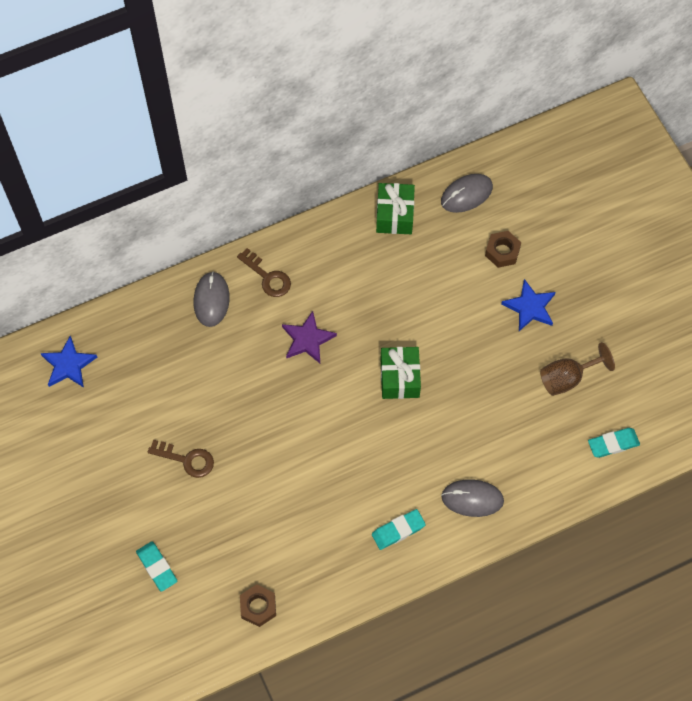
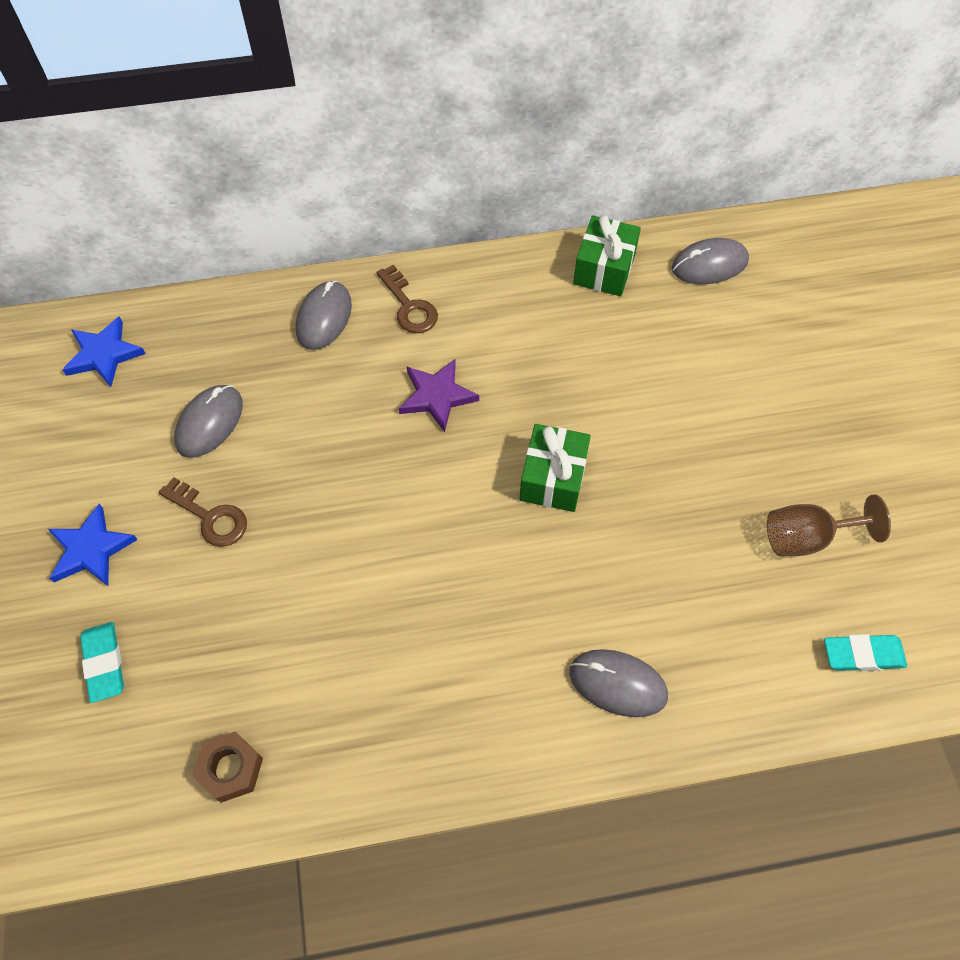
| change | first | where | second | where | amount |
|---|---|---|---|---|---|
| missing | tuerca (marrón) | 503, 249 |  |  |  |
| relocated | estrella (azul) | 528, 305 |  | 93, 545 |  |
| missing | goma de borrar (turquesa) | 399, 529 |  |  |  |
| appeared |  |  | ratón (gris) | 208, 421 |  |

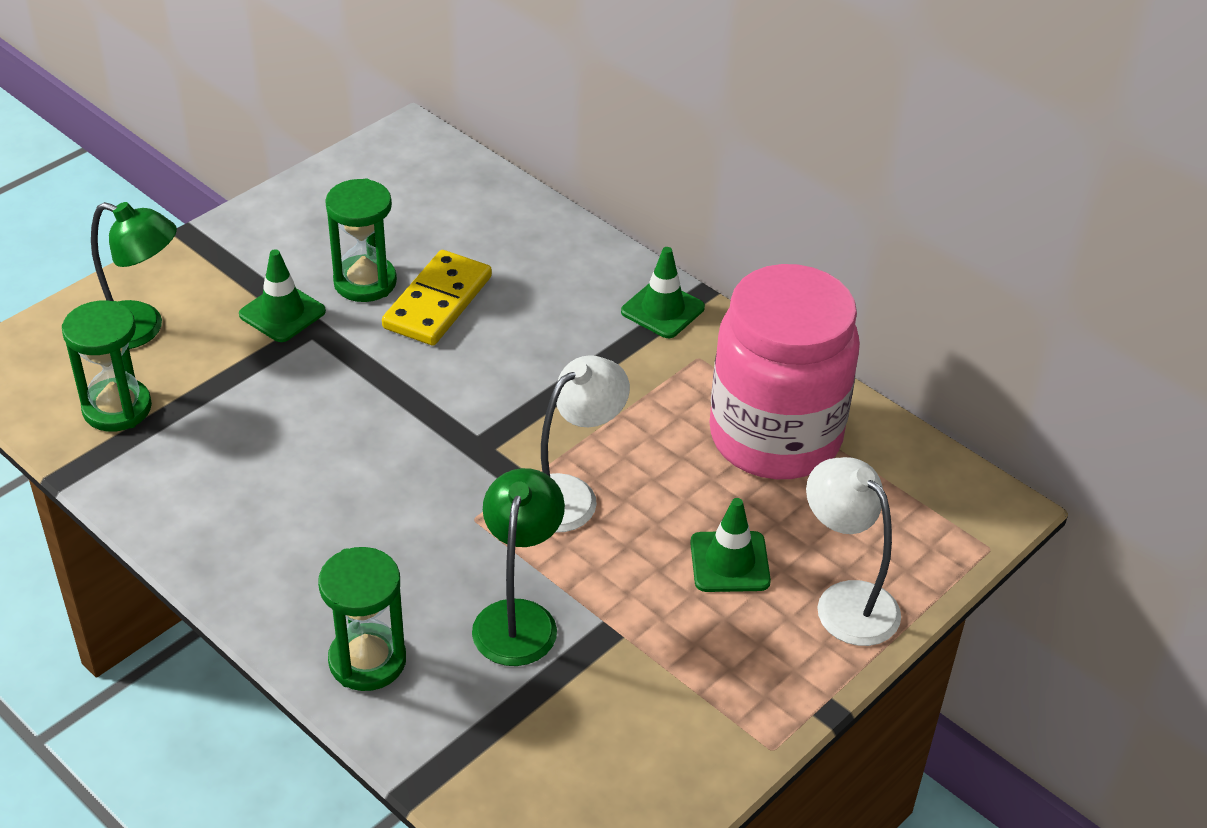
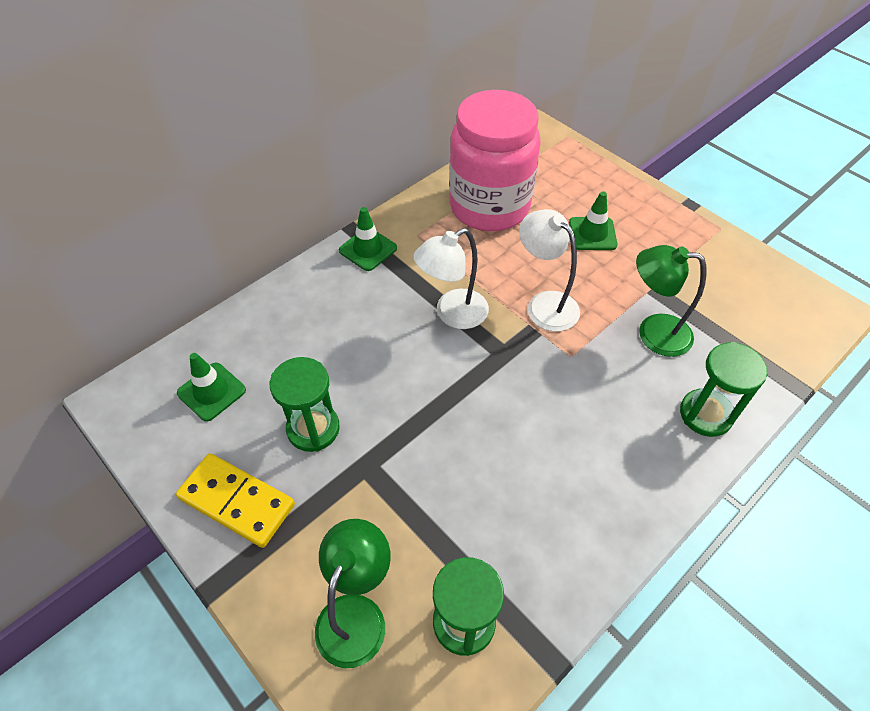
| change | first | where | second | where | amount |
|---|---|---|---|---|---|
| relocated | cono de tráfico (verde) | 282, 295 |  | 211, 387 |  |
| relocated | ficha de dominó (amarillo) | 437, 297 |  | 235, 500 |  |
| relocated | lámpara (blanco) | 853, 551 |  | 451, 278 |  |

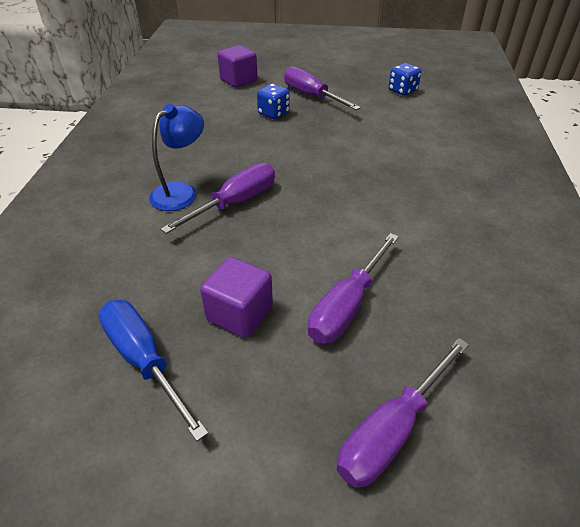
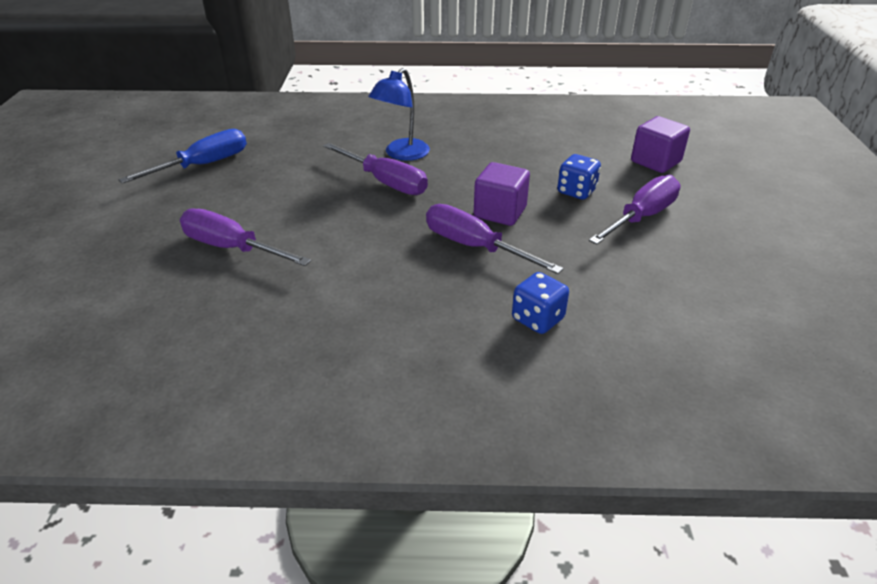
| change | first | where | second | where | amount |
|---|---|---|---|---|---|
| relocated | dado (azul) | 405, 79 |  | 540, 303 |  |
| spun | lámpara (azul) | 176, 157 |  | 399, 114 | 90 degrees clockwise |
| relocated | cubo (morado) | 236, 297 |  | 502, 194 |  |
| relocated | destornillador (morado) | 403, 413 |  | 494, 239 |  |

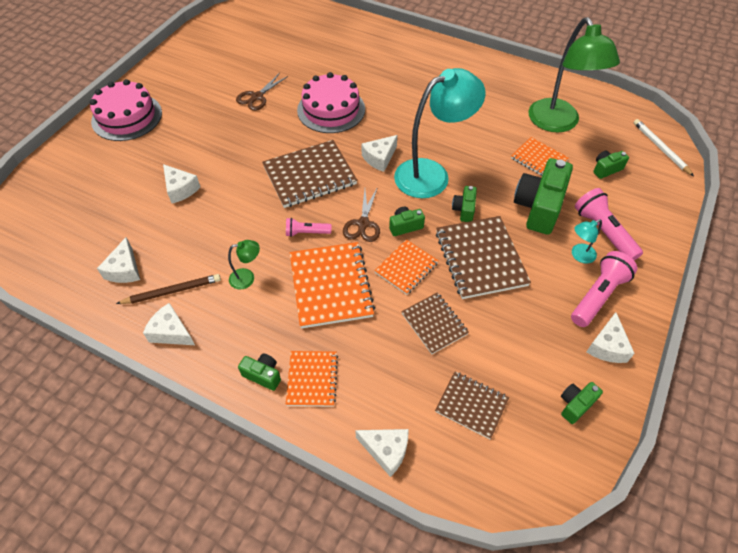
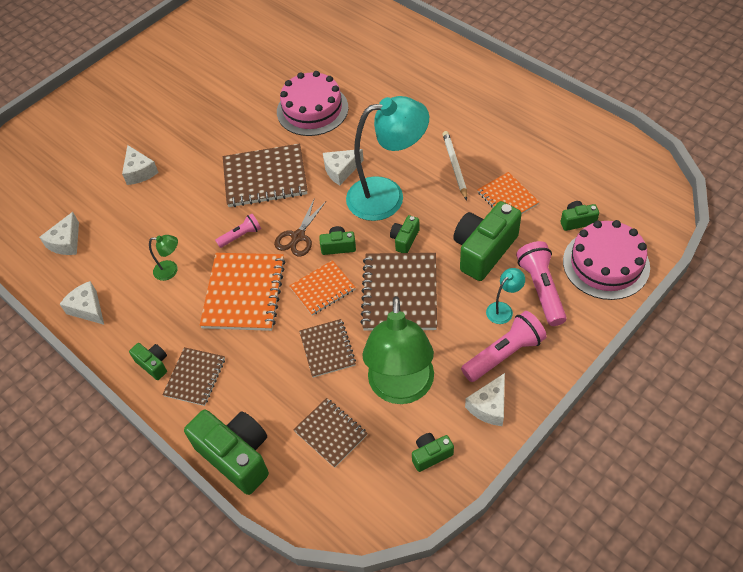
| change | first | where | second | where | amount |
|---|---|---|---|---|---|
| relocated | lámpara (verde) | 574, 75 |  | 398, 350 |  |
| missing | tijeras (marrón) | 262, 92 |  |  |  |
| relocated | tarta (rosa) | 126, 110 |  | 606, 260 |  |
| relocated | lápiz (blanco) | 664, 147 |  | 454, 166 |  |
| spun | lámpara de mano (rosa) | 308, 227 |  | 238, 231 | 135 degrees clockwise |
| spun | lámpara (turquesa) | 587, 241 |  | 505, 296 | 150 degrees clockwise |
| missing | lápiz (marrón) | 168, 289 |  |  |  |
| colour | cuaderno (naranja) | 312, 379 | cuaderno (marrón) | 193, 376 |  |
| exchanged | queso (blanco) | 382, 453 | cámara (verde) | 226, 452 |  |

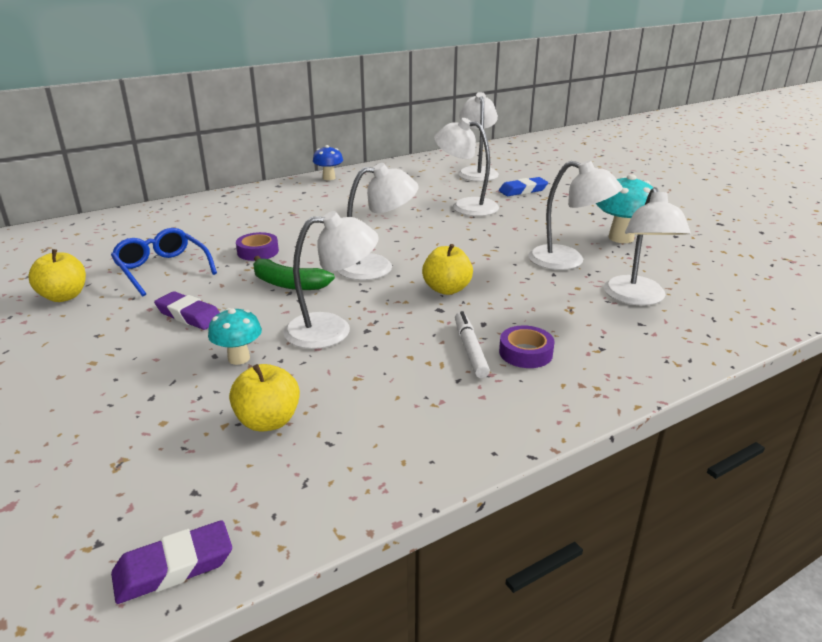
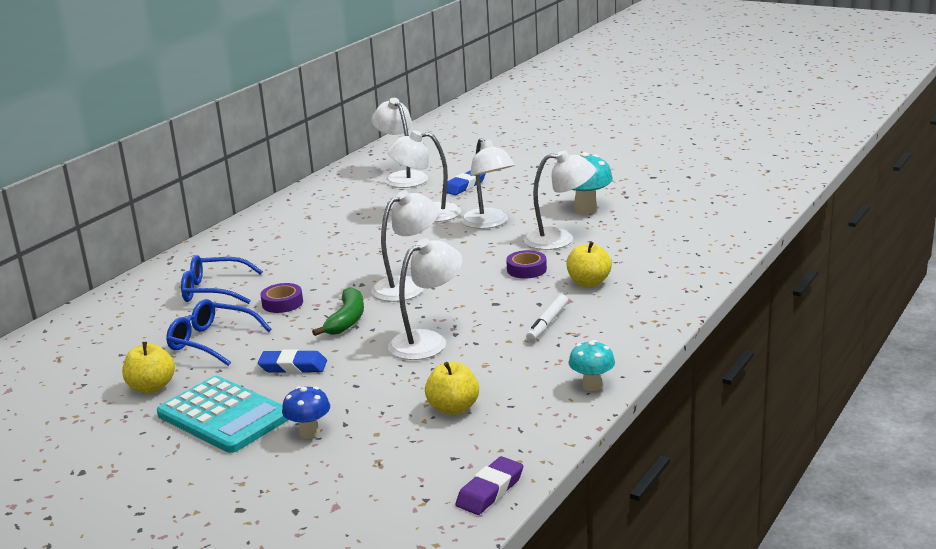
| change | first | where | second | where | amount |
|---|---|---|---|---|---|
| relocated | seta (azul) | 328, 162 |  | 306, 412 |  |
| relocated | lámpara (blanco) | 647, 246 |  | 488, 183 |  |
| relocated | manzana (amarillo) | 447, 269 |  | 589, 264 |  |
| spun | plátano (verde) | 294, 273 |  | 338, 311 | 75 degrees counterclockwise |
| colour | goma de borrar (morado) | 187, 310 | goma de borrar (azul) | 292, 361 |  |
| relocated | seta (turquesa) | 235, 336 |  | 591, 365 |  |
| spun | rotulador (blanco) | 472, 344 |  | 547, 318 | 120 degrees counterclockwise |
| relocated | cinta adhesiva (morado) | 527, 347 |  | 526, 264 |  |
| appeared |  |  | gafas (azul) | 222, 279 |  |
| appeared |  |  | calculadora (turquesa) | 222, 414 |  |

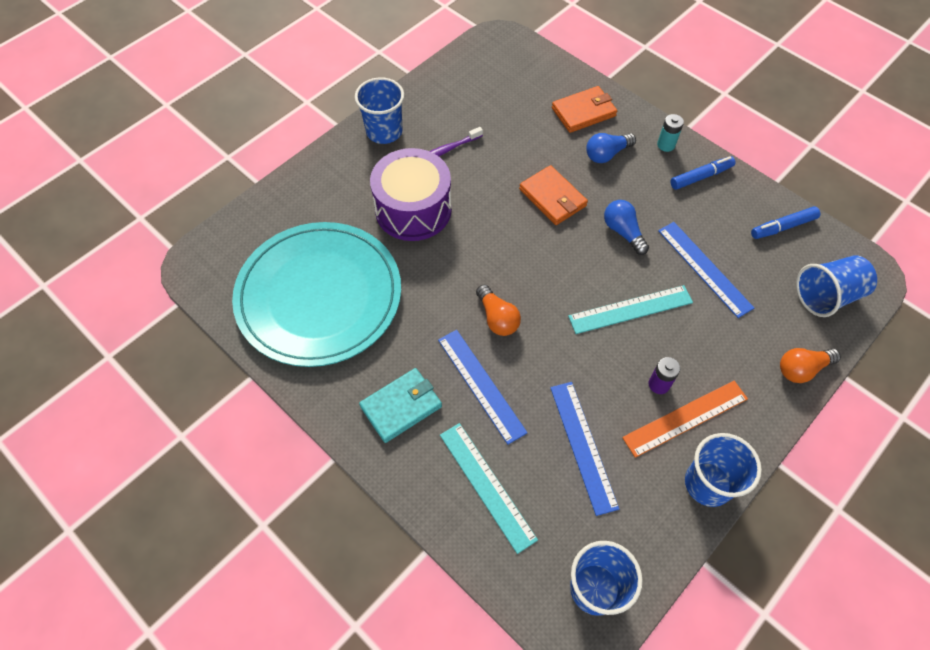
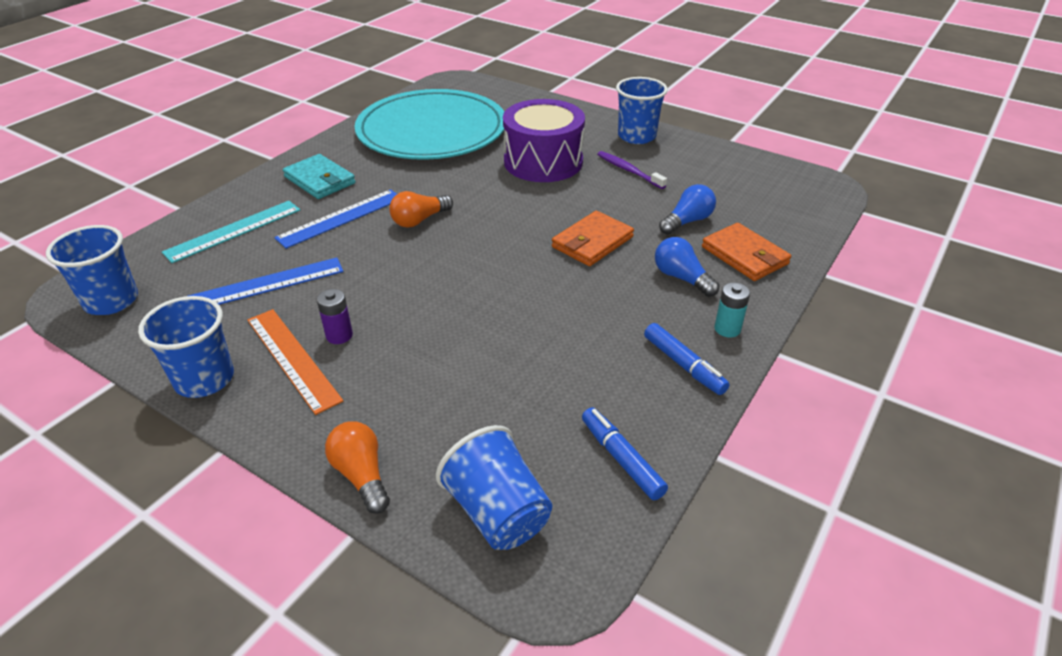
| change | first | where | second | where | amount |
|---|---|---|---|---|---|
| relocated | bombilla (azul) | 626, 227 |  | 687, 209 |  |
| missing | regla (azul) | 706, 270 |  |  |  |
| missing | regla (turquesa) | 630, 309 |  |  |  |

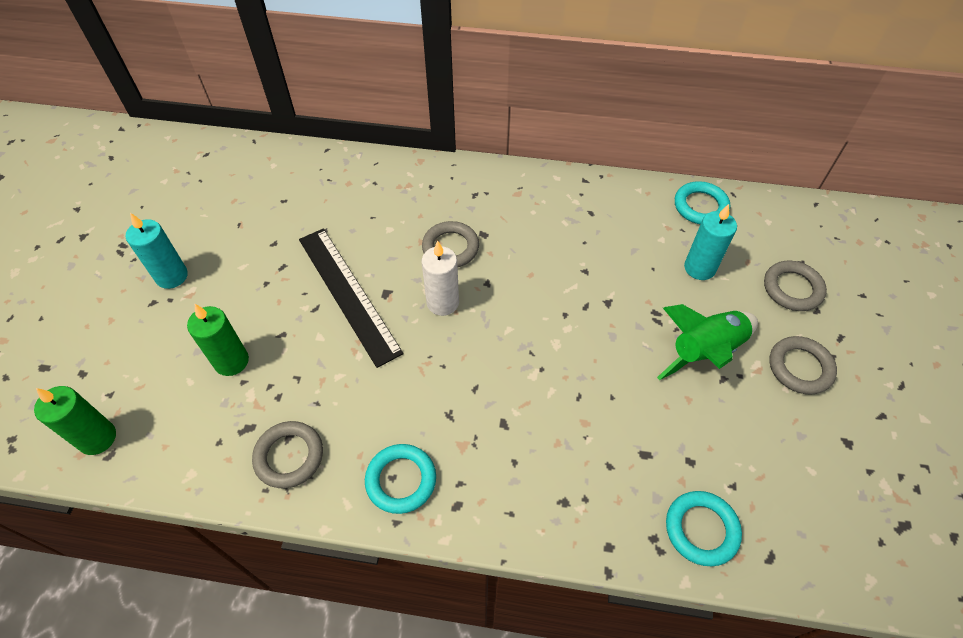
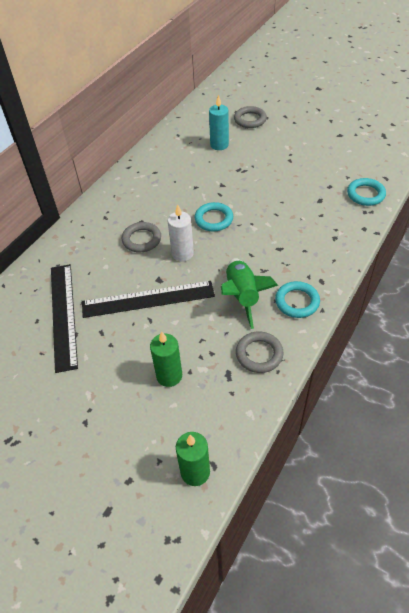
| change | first | where | second | where | amount |
|---|---|---|---|---|---|
| relocated | anillo (turquesa) | 702, 202 |  | 214, 217 |  |
| missing | vela (turquesa) | 157, 251 |  |  |  |
| relocated | cohete (verde) | 707, 342 |  | 249, 293 |  |
| missing | anillo (gris) | 803, 365 |  |  |  |
| appeared |  |  | regla (negro) | 64, 318 |  |

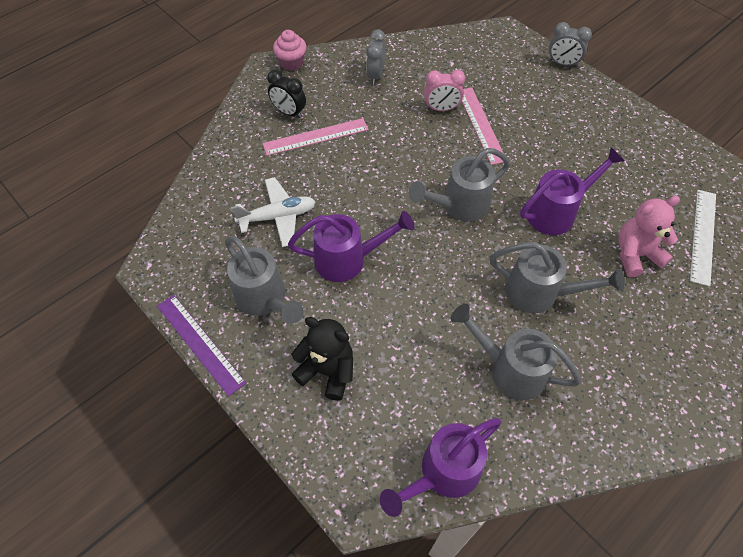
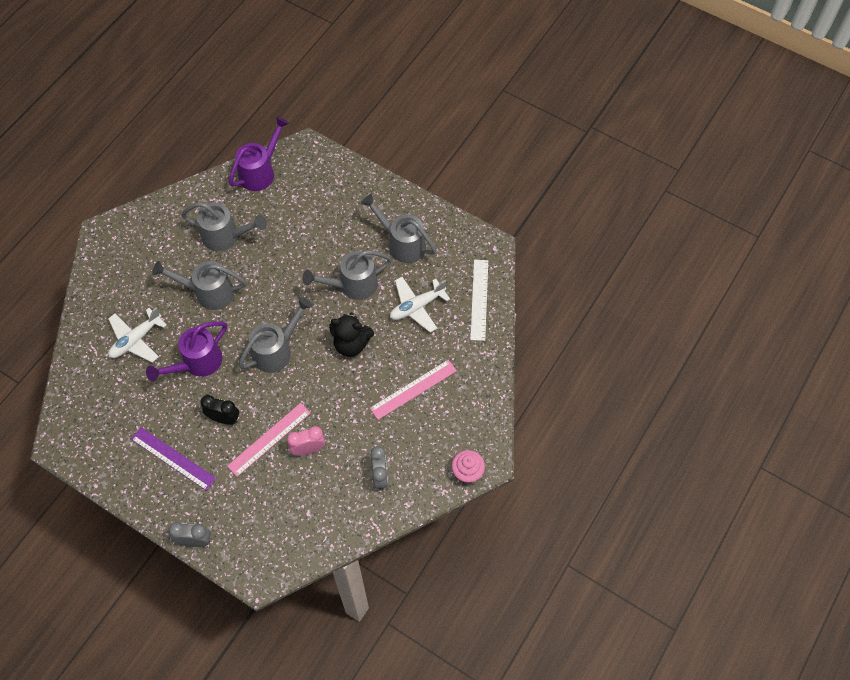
| change | first | where | second | where | amount |
|---|---|---|---|---|---|
| relocated | despertador (negro) | 286, 94 |  | 219, 410 |  |
| spun | regla (rosa) | 483, 126 |  | 268, 440 | 75 degrees clockwise |
| relocated | regla (blanco) | 703, 238 |  | 479, 300 |  |
| exchanged | osito (rosa) | 649, 236 | avión (blanco) | 137, 335 |  |
| colour | regadera (morado) | 351, 246 | regadera (gris) | 347, 275 |  |
| relocated | regla (morado) | 201, 345 |  | 173, 459 |  |
| relocated | osito (negro) | 322, 359 |  | 351, 334 |  |

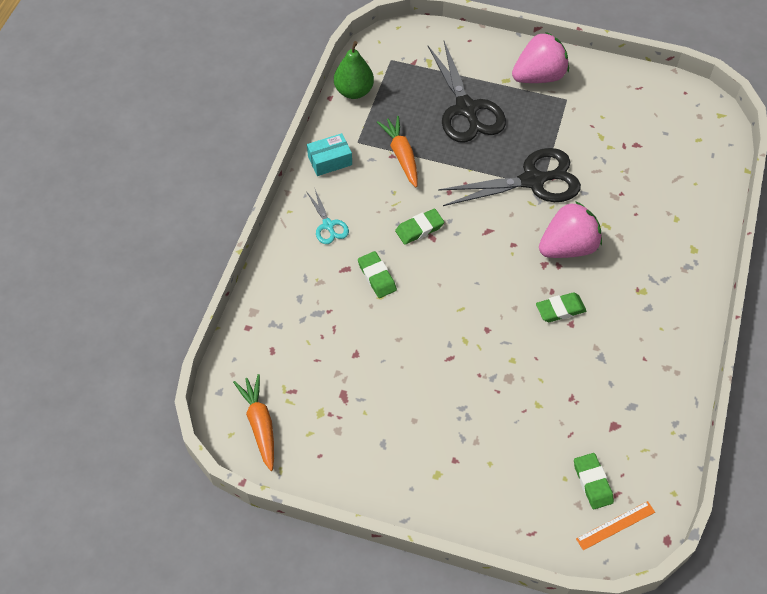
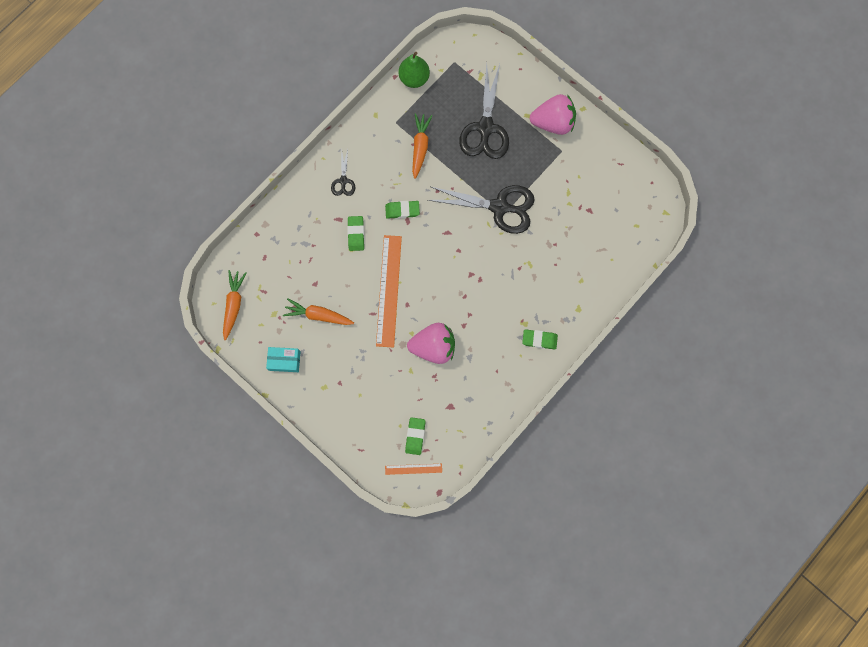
| change | first | where | second | where | amount |
|---|---|---|---|---|---|
| relocated | caja (turquesa) | 329, 154 |  | 283, 359 |  |
| colour | tijeras (turquesa) | 327, 217 | tijeras (negro) | 343, 172 |  |
| relocated | fresa (rosa) | 570, 229 |  | 431, 343 |  |
| relocated | goma de borrar (verde) | 561, 307 |  | 540, 339 |  |
| appeared |  |  | regla (naranja) | 389, 291 |  |
| appeared |  |  | zanahoria (naranja) | 318, 311 |  |

